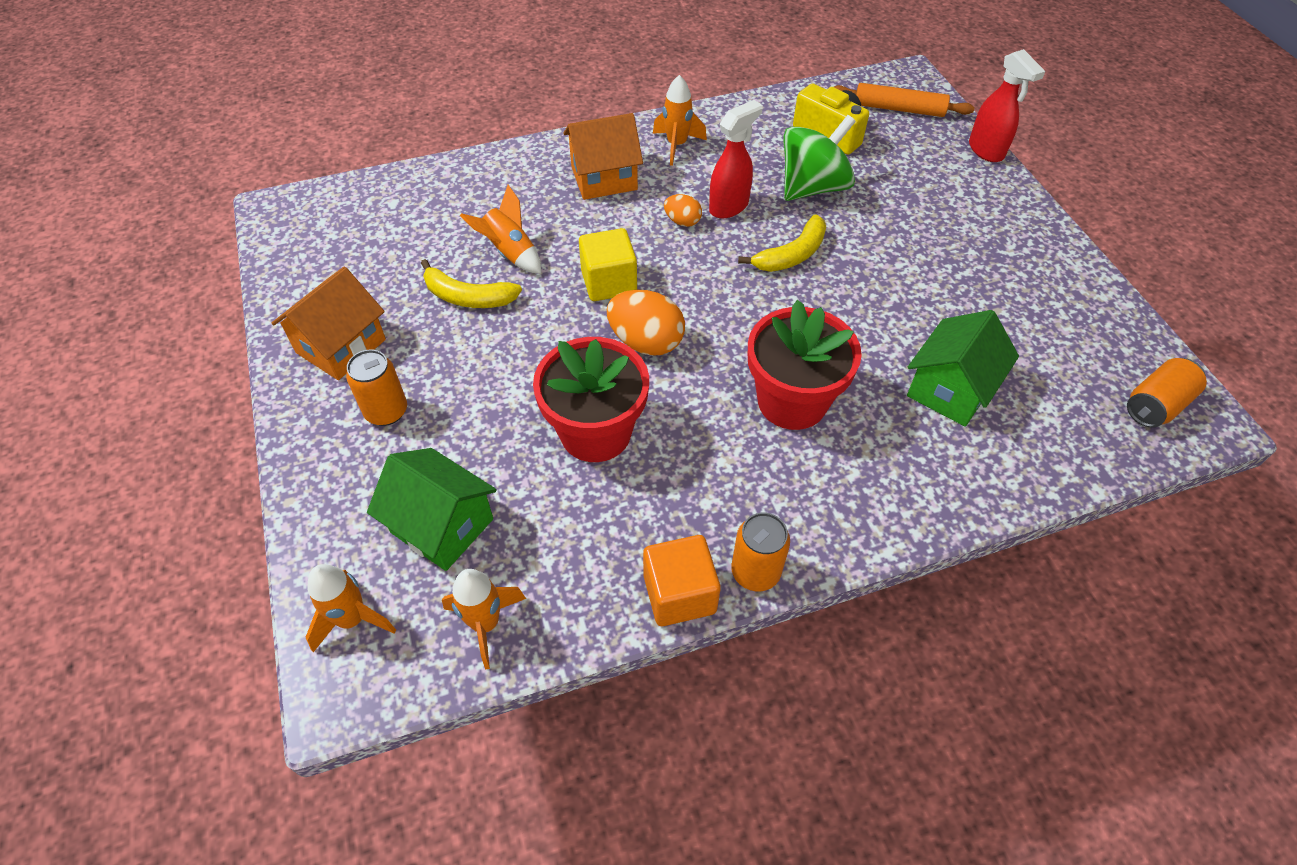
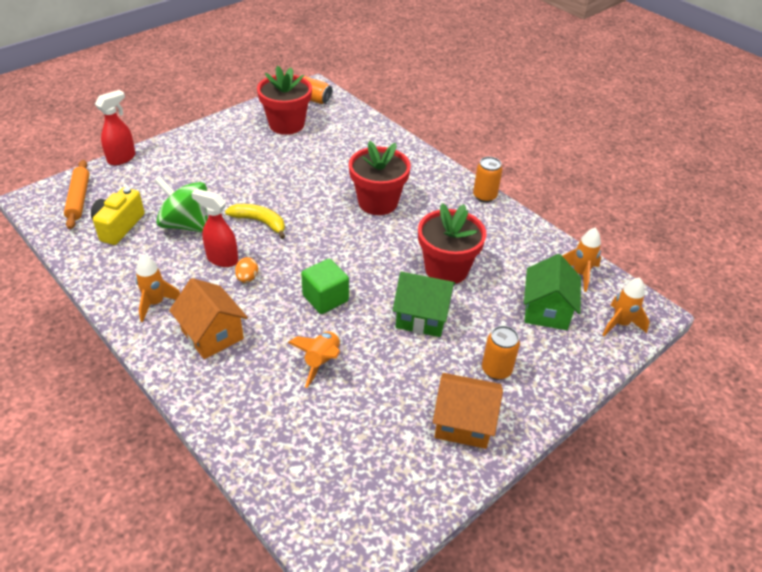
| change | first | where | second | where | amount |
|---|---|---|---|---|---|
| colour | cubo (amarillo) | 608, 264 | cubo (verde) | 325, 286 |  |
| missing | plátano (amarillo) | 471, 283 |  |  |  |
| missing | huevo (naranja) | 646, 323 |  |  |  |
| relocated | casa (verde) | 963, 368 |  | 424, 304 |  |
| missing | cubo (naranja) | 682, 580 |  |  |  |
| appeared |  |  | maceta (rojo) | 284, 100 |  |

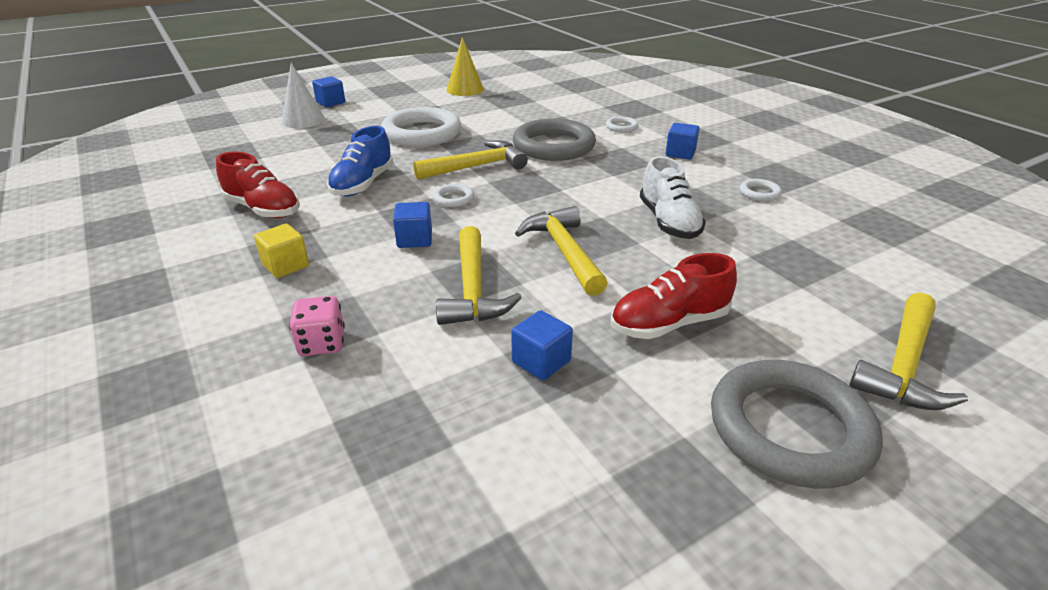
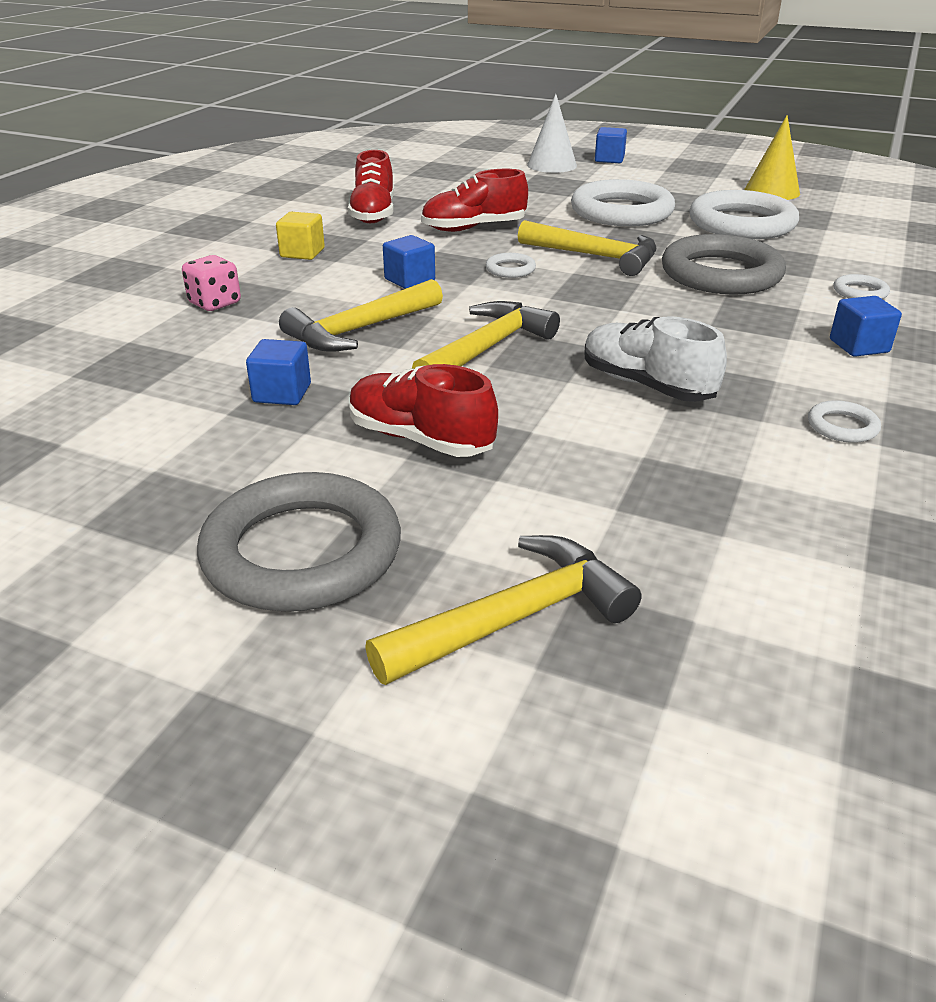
| change | first | where | second | where | amount |
|---|---|---|---|---|---|
| colour | zapato (azul) | 360, 161 | zapato (rojo) | 474, 200 |  |
| spun | zapato (blanco) | 673, 197 |  | 656, 359 | 90 degrees clockwise |
| spun | martillo (amarillo) | 908, 351 |  | 503, 610 | 150 degrees clockwise |
| appeared |  |  | anillo (blanco) | 744, 214 |  |

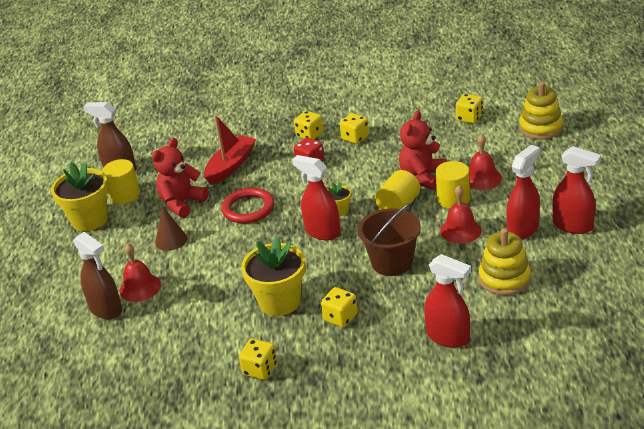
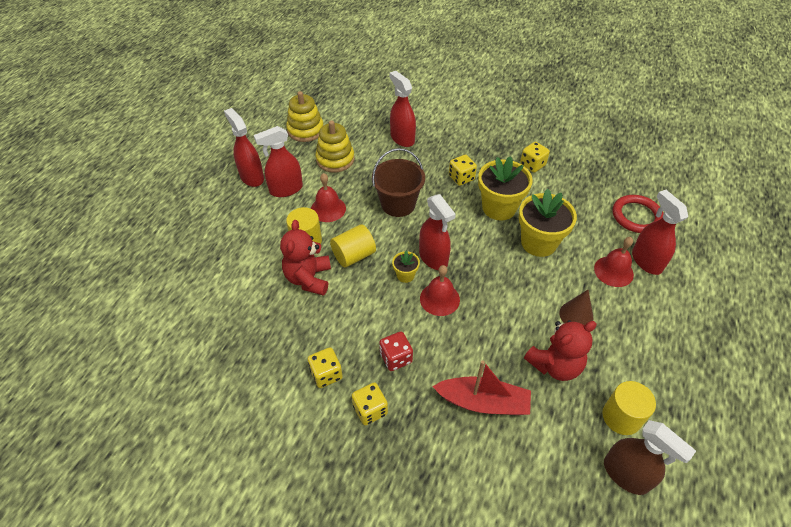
| change | first | where | second | where | amount |
|---|---|---|---|---|---|
| relocated | juguete apilable (amarillo) | 541, 111 |  | 305, 116 |  |
| missing | dado (amarillo) | 469, 109 |  |  |  |
| spun | osito (rojo) | 422, 150 |  | 305, 258 | 135 degrees clockwise |
| spun | barco (rojo) | 230, 150 |  | 481, 387 | 135 degrees counterclockwise |
| relocated | campana (rojo) | 485, 162 |  | 440, 290 |  |
| relocated | maceta (amarillo) | 79, 196 |  | 548, 223 |  |
| relocated | anillo (rojo) | 247, 206 |  | 638, 214 |  |
| colour | pulverizador (marrón) | 97, 275 | pulverizador (rojo) | 660, 232 |  |

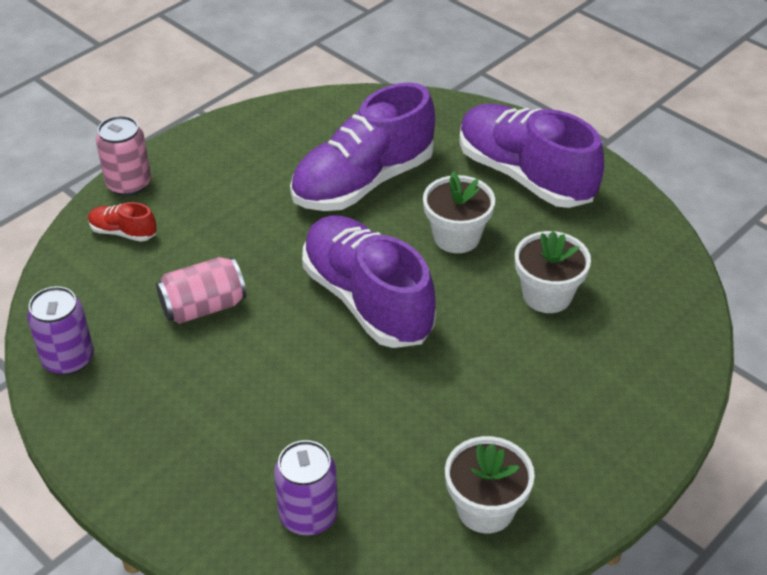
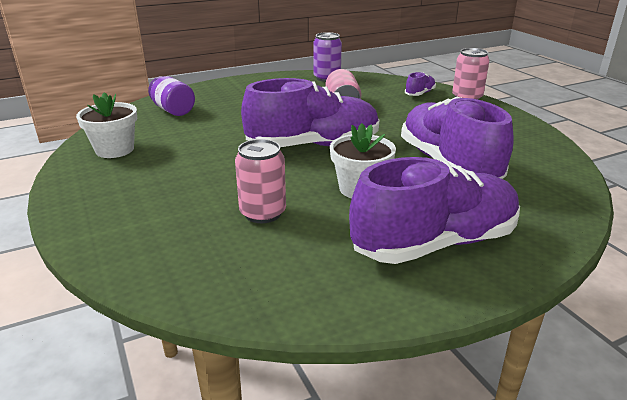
| change | first | where | second | where | amount |
|---|---|---|---|---|---|
| colour | zapato (rojo) | 122, 222 | zapato (morado) | 420, 84 |  |
| exchanged | maceta (blanco) | 553, 272 | lata (rosa) | 260, 181 |  |
| exchanged | lata (morado) | 306, 488 | tarro (morado) | 171, 96 |  |

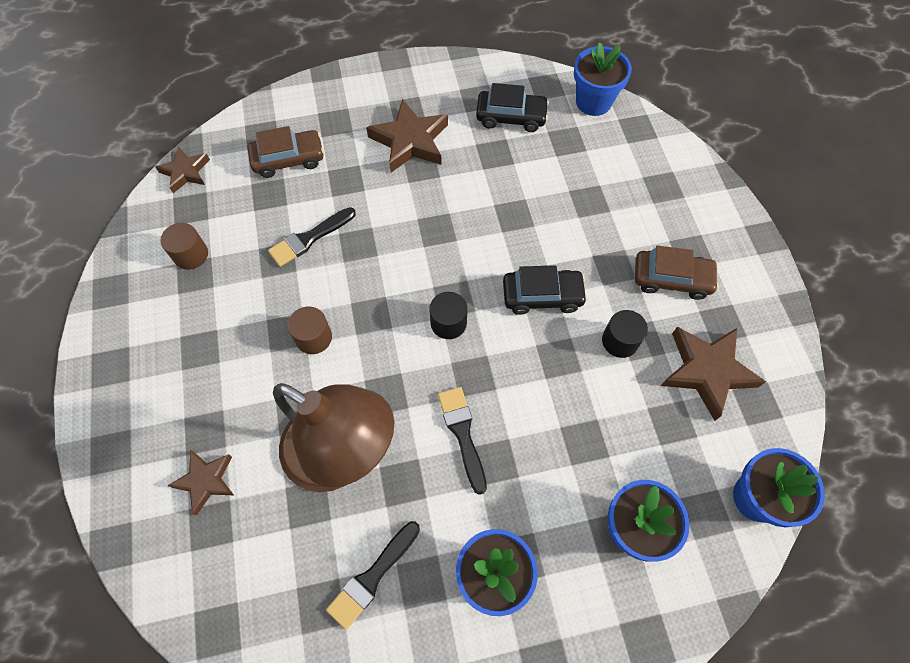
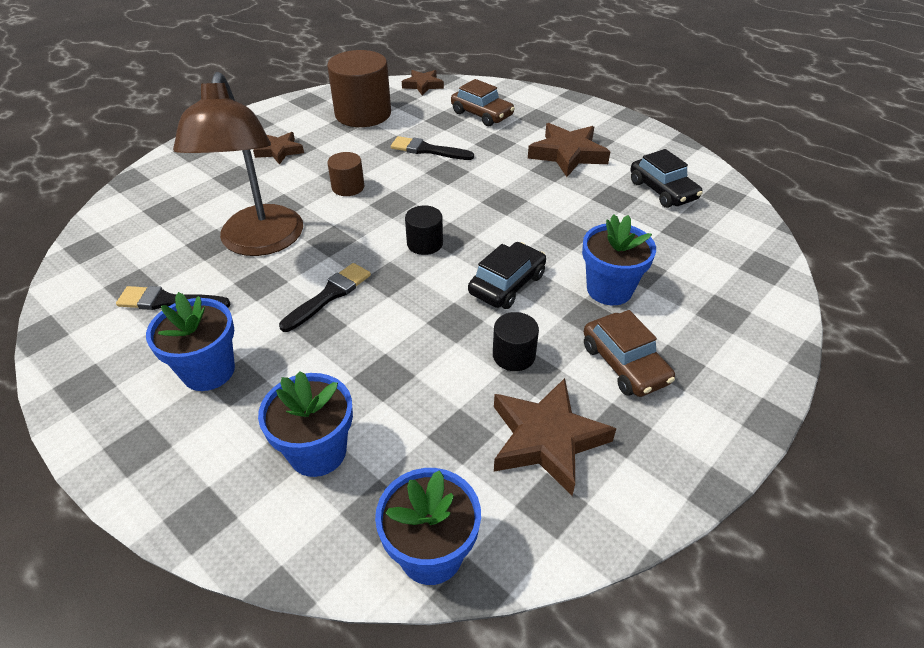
| change | first | where | second | where | amount |
|---|---|---|---|---|---|
| relocated | maceta (azul) | 603, 79 |  | 619, 259 |  |
| size | cilindro (marrón) | 184, 246 |  | 359, 88 | x2.00 |
| spun | coche (negro) | 545, 290 |  | 507, 275 | 105 degrees counterclockwise |
| relocated | estrella (marrón) | 201, 482 |  | 278, 148 |  |

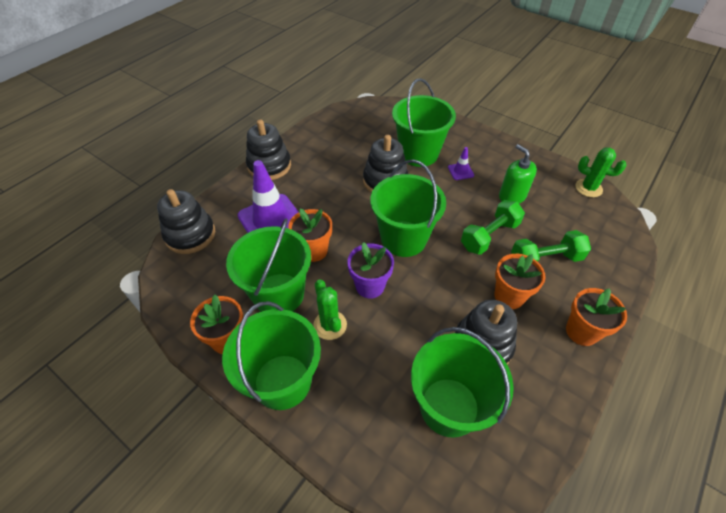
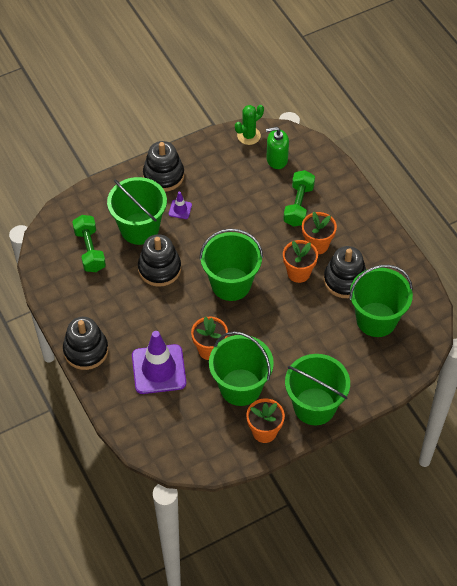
| change | first | where | second | where | amount |
|---|---|---|---|---|---|
| relocated | dispensador de jabón (verde) | 518, 173 |  | 277, 148 |  |
| relocated | juguete apilable (negro) | 186, 221 |  | 163, 166 |  |
| relocated | mancuerna (verde) | 493, 227 |  | 89, 243 |  |
| missing | maceta (morado) | 370, 270 |  |  |  |
| missing | cactus (verde) | 330, 309 |  |  |  |
| relocated | maceta (naranja) | 596, 317 |  | 300, 261 |  |

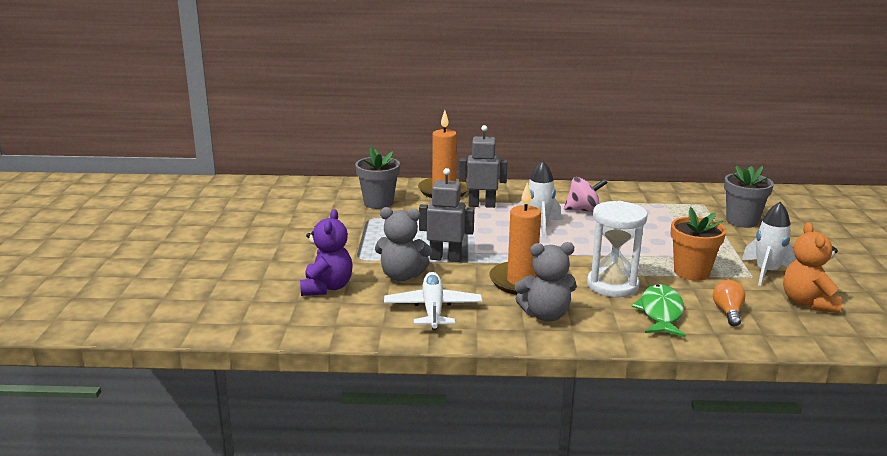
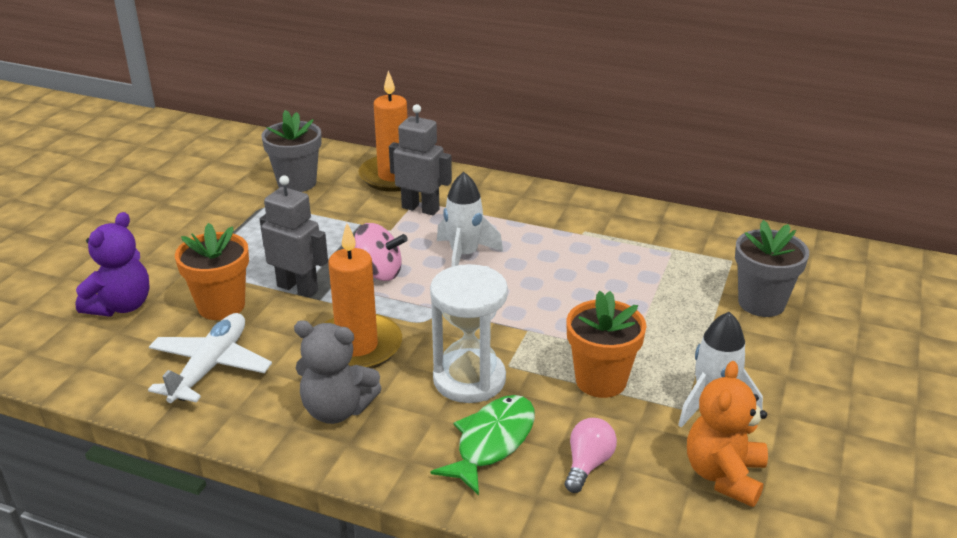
| change | first | where | second | where | amount |
|---|---|---|---|---|---|
| relocated | peonza (rosa) | 586, 194 |  | 381, 252 |  |
| exchanged | osito (gris) | 403, 244 | maceta (naranja) | 212, 271 |  |
| colour | bombilla (naranja) | 729, 303 | bombilla (rosa) | 591, 455 |  |

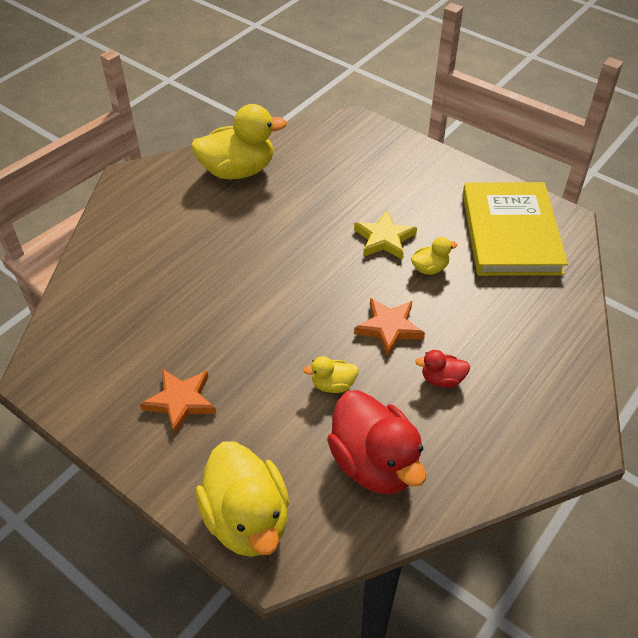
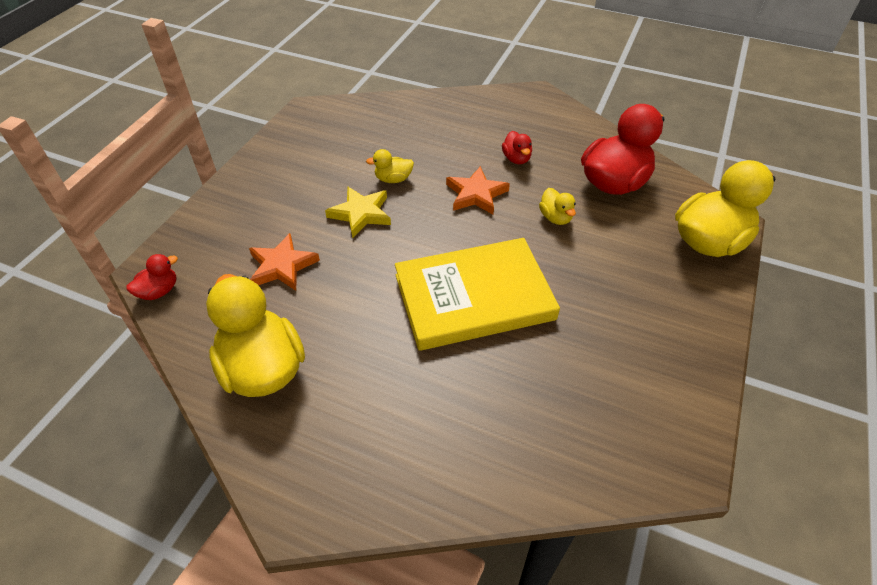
| change | first | where | second | where | amount |
|---|---|---|---|---|---|
| relocated | libro (amarillo) | 515, 229 |  | 477, 294 |  |
| spun | pato (amarillo) | 434, 256 |  | 390, 166 | 60 degrees counterclockwise |
| relocated | estrella (naranja) | 178, 402 |  | 284, 262 |  |
| appeared |  |  | pato (rojo) | 152, 277 |  |

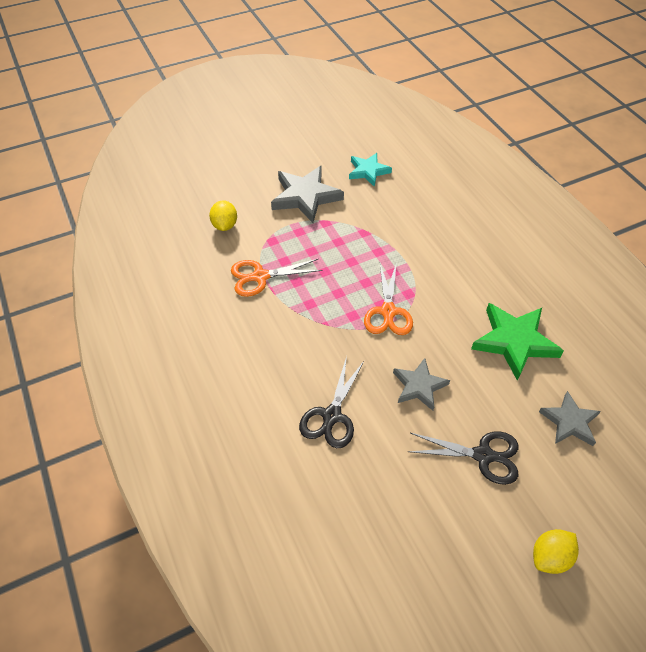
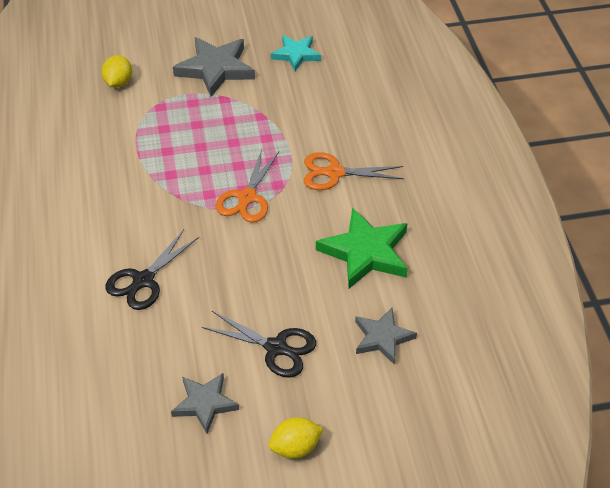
| change | first | where | second | where | amount |
|---|---|---|---|---|---|
| relocated | tijeras (naranja) | 277, 278 |  | 354, 171 |  |
| relocated | estrella (gris) | 421, 384 |  | 205, 403 |  |

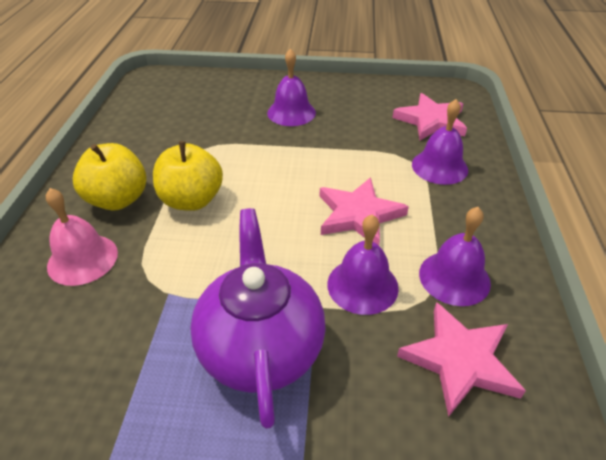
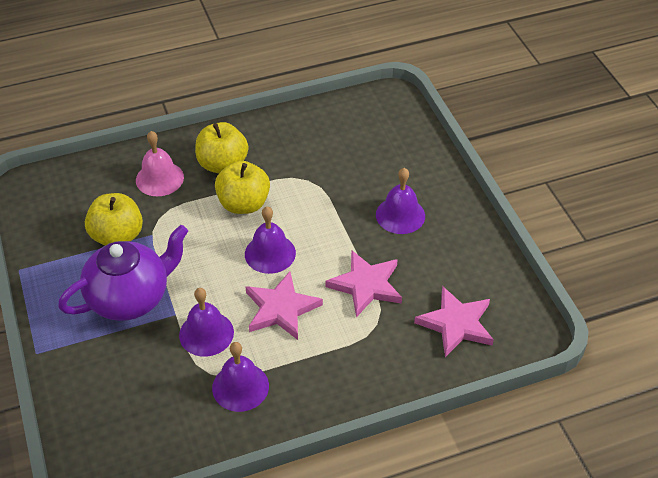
| change | first | where | second | where | amount |
|---|---|---|---|---|---|
| relocated | campana (morado) | 440, 142 |  | 270, 240 |  |
| relocated | estrella (rosa) | 461, 359 |  | 364, 283 |  |
| appeared |  |  | manzana (amarillo) | 114, 219 |  |

